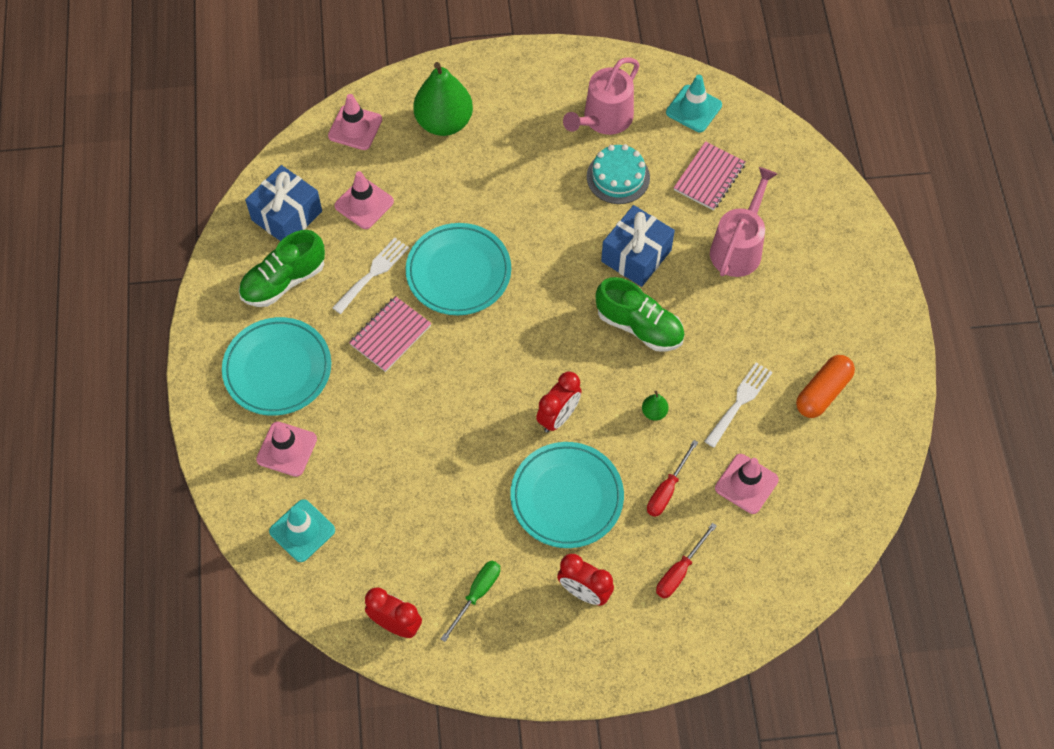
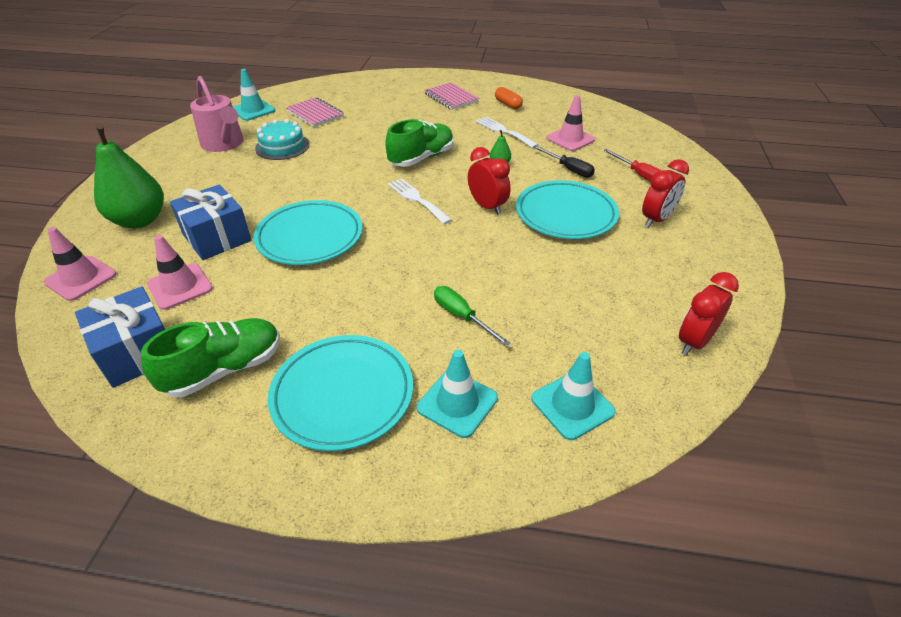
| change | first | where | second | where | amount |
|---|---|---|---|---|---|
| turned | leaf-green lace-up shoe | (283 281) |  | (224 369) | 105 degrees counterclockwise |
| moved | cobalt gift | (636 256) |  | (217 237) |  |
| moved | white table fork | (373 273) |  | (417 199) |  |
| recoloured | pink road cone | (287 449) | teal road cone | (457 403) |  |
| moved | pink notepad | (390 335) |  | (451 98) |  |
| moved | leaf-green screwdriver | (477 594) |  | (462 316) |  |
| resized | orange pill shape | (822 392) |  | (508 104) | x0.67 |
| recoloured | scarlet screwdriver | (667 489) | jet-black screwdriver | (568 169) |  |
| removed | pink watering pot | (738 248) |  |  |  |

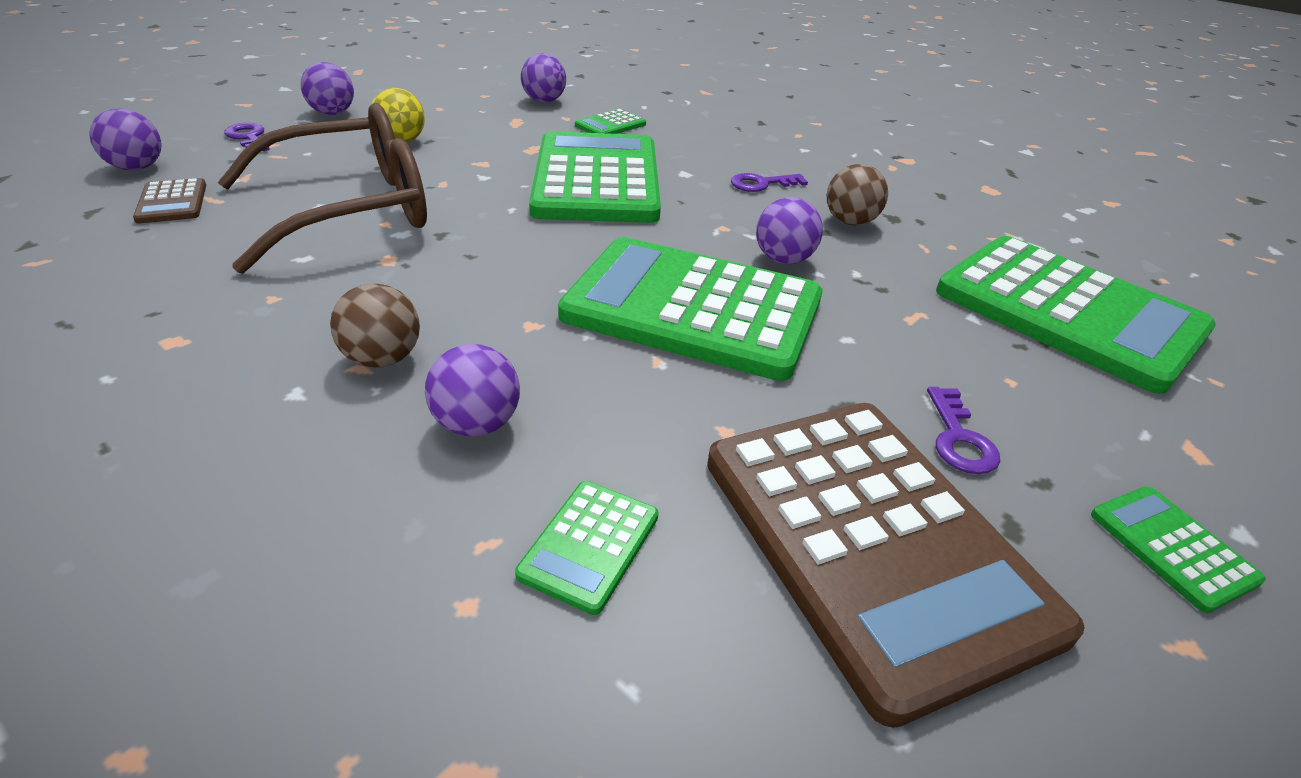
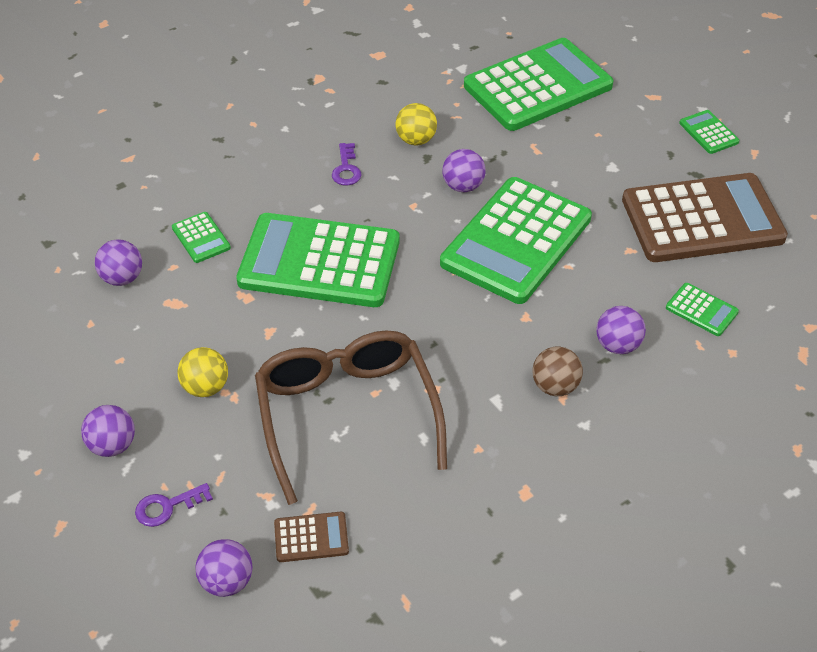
| change | first | where | second | where | amount |
|---|---|---|---|---|---|
| recoloured | dark brown sphere | (850 222) | golden sphere | (416 140) |  |
| turned | leaf-green pocket calculator | (1172 547) |  | (708 132) | 75 degrees clockwise |
| removed | royal purple key | (959 438) |  |  |  |

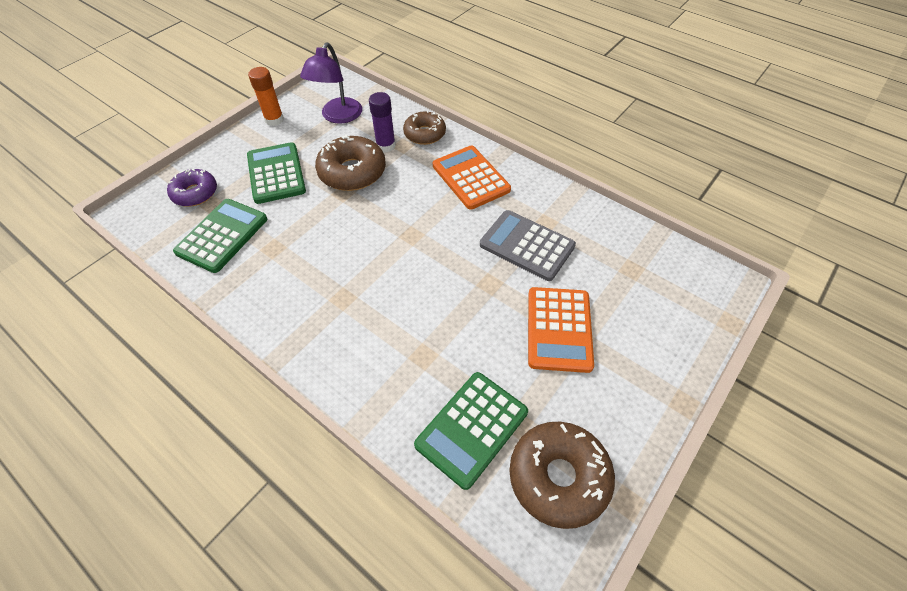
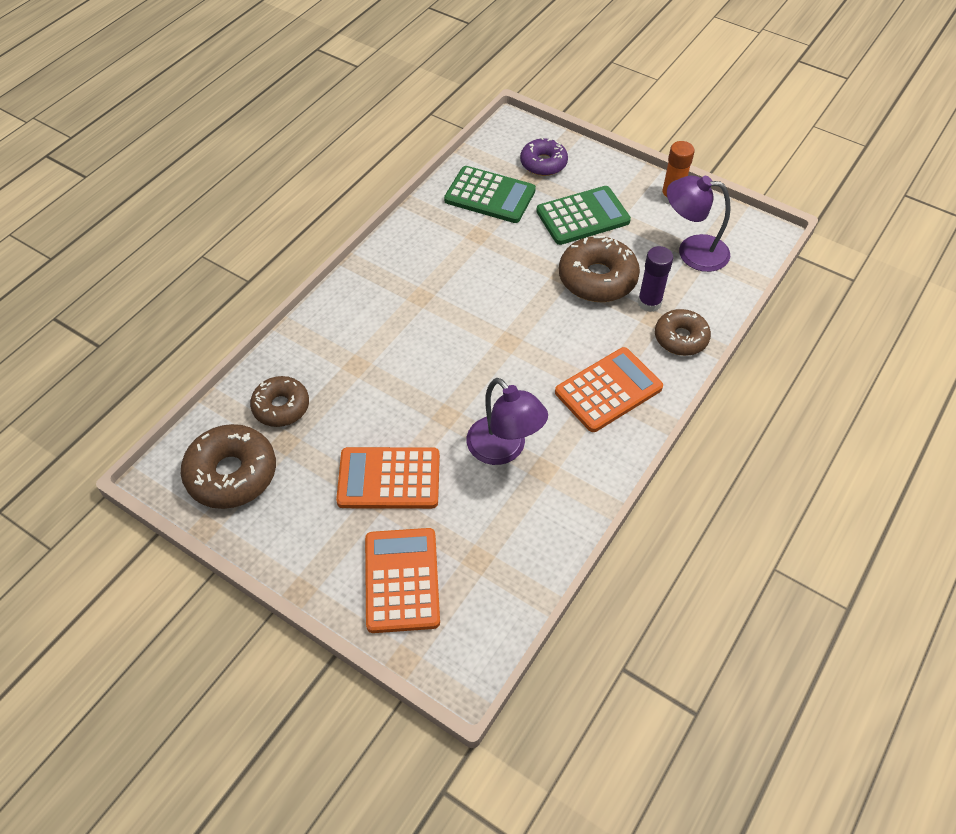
| change | first | where | second | where | amount |
|---|---|---|---|---|---|
| replaced | leaf-green pocket calculator | (471 428) | dark brown donut | (281 407) |  |
| added |  |  | orange pocket calculator | (402 580) |  |
| replaced | grey pocket calculator | (527 245) | royal purple lamp | (504 449) |  |

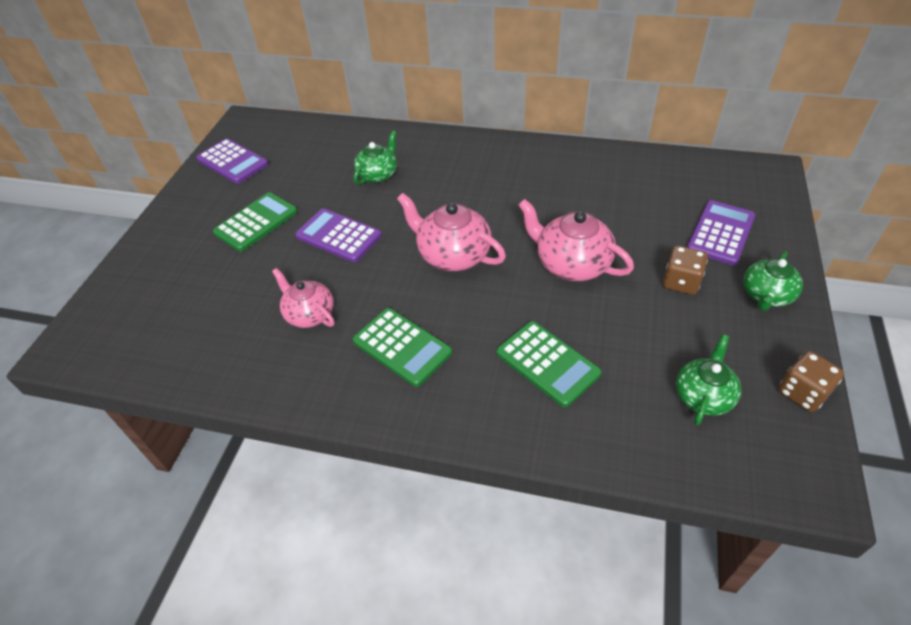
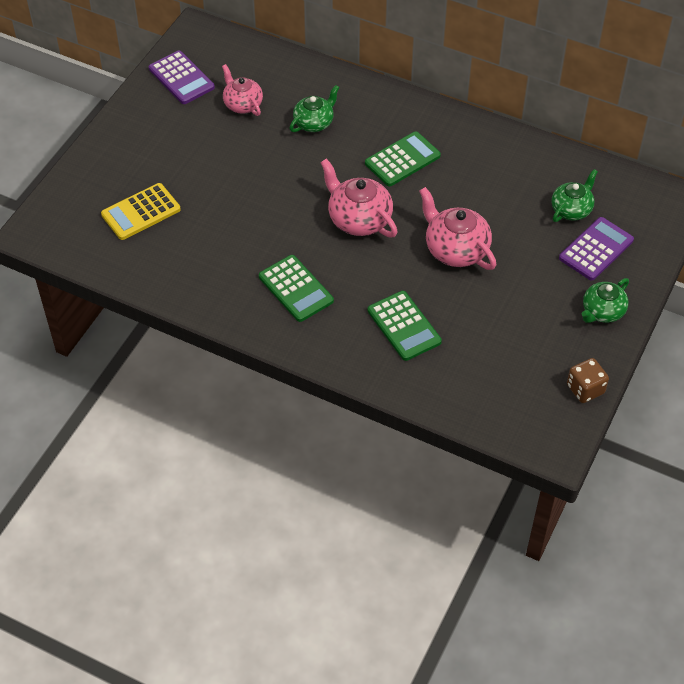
| change | first | where | second | where | amount |
|---|---|---|---|---|---|
| added |  |  | golden pocket calculator | (141 212) |  |
| moved | pink tea pot | (309 314) |  | (242 104) |  |
| moved | leaf-green pocket calculator | (256 222) |  | (402 159) |  |
| moved | leaf-green tea pot | (703 396) |  | (571 209) |  |
| removed | royal purple pocket calculator | (338 236) |  |  |  |
| removed | dark brown die | (681 282) |  |  |  |

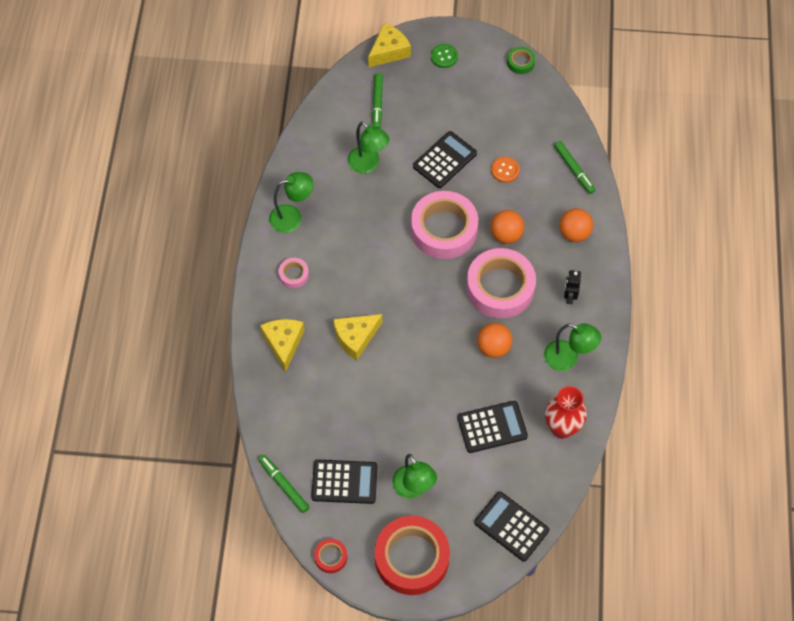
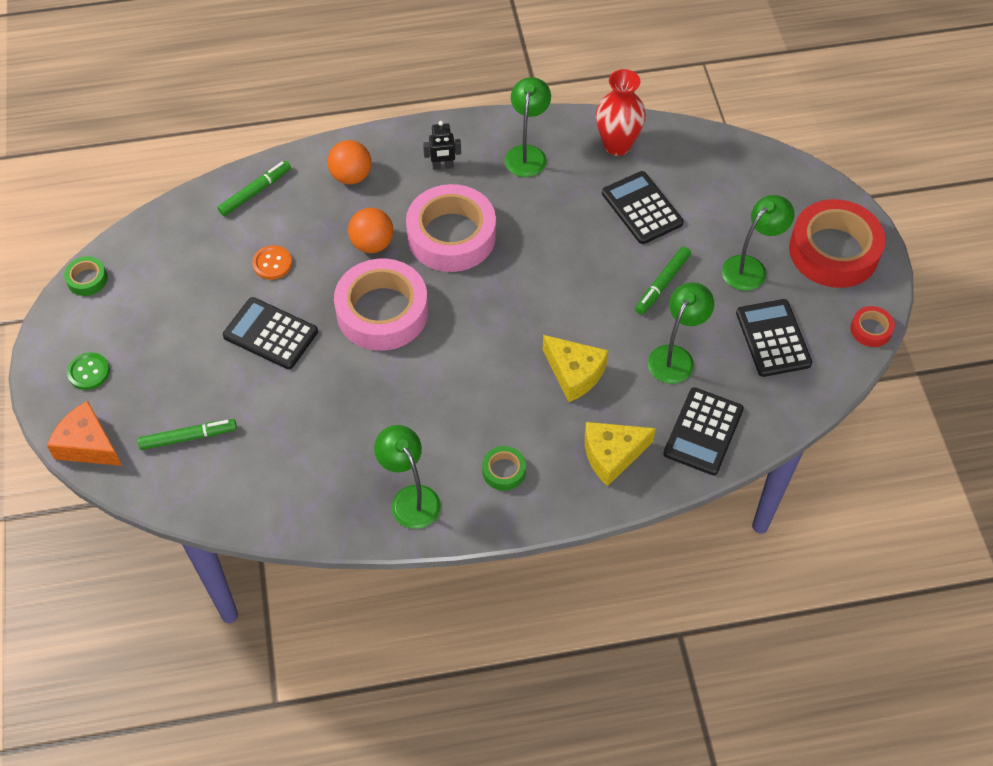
| change | first | where | second | where | amount |
|---|---|---|---|---|---|
| recoloured | golden cheese wedge | (389 51) | orange cheese wedge | (88 445) |  |
| recoloured | pink tape | (293 275) | leaf-green tape | (504 471) |  |
| moved | leaf-green marker | (284 485) |  | (662 284) |  |
| moved | leaf-green lamp | (368 164) |  | (675 357) |  |
| moved | jet-black pocket calculator | (511 526) |  | (703 432) |  |
| removed | orange sphere | (493 347) |  |  |  |

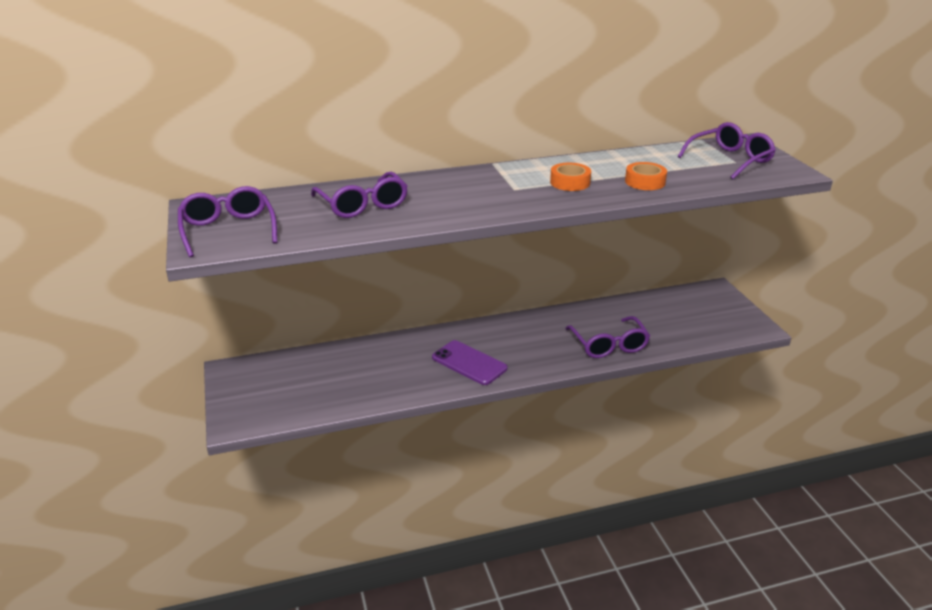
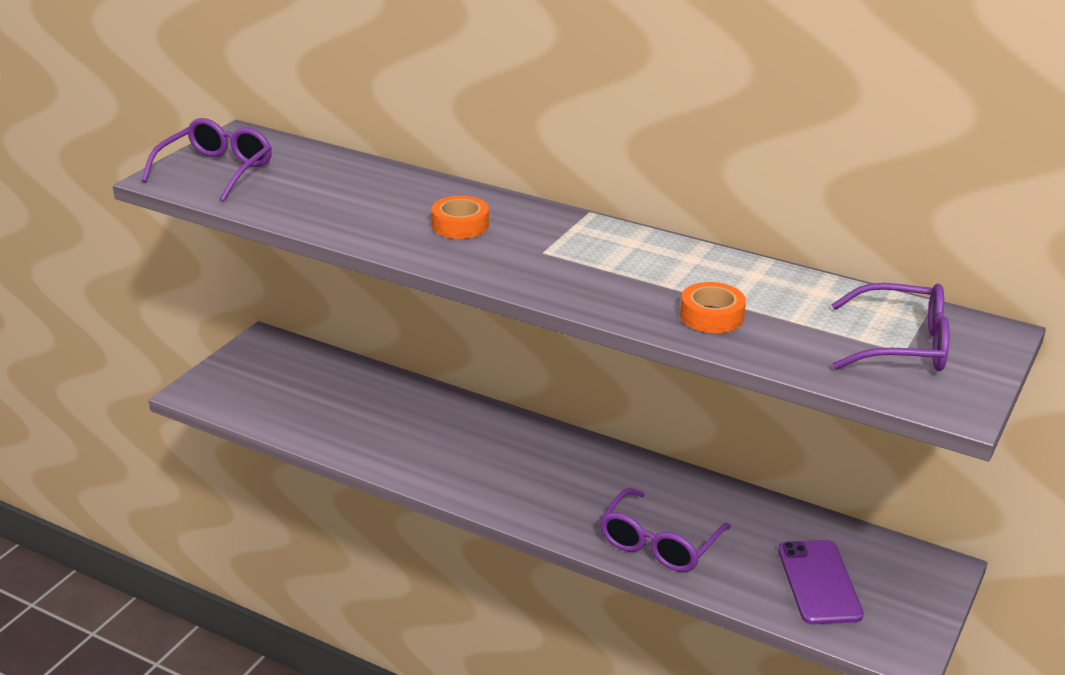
| change | first | where | second | where | amount |
|---|---|---|---|---|---|
| moved | orange tape | (570 182) |  | (460 225) |  |
| moved | royal purple phone | (469 363) |  | (819 582) |  |
| removed | royal purple eyeglasses | (363 205) |  |  |  |

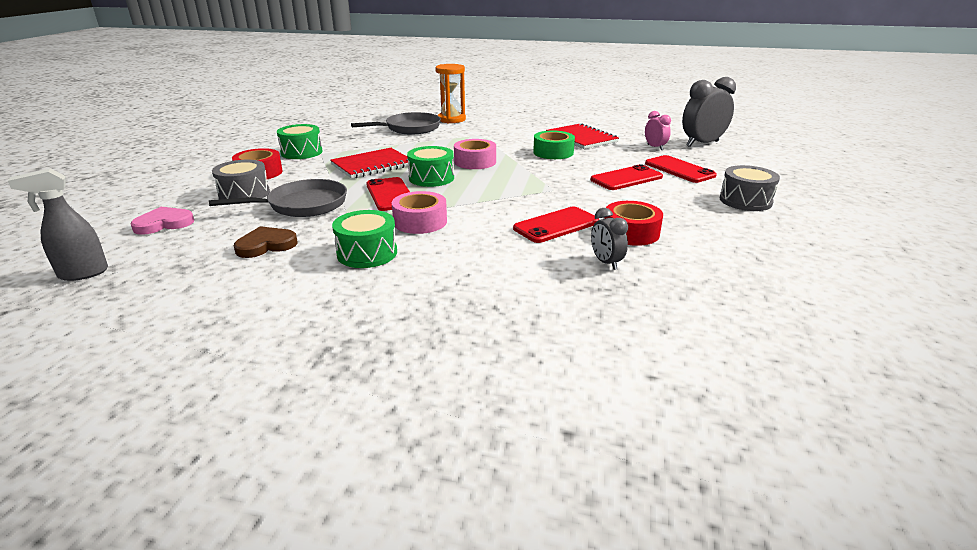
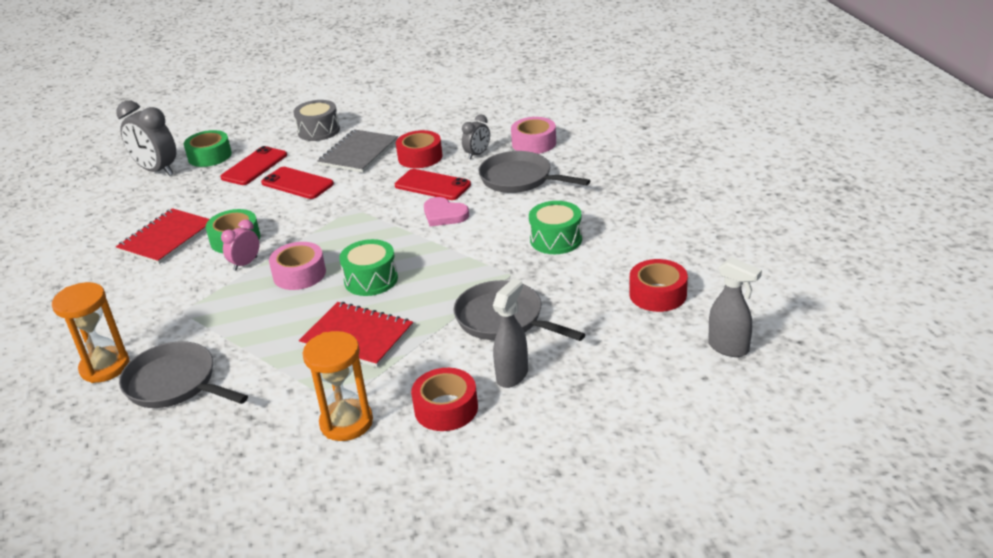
| change | first | where | second | where | amount |
|---|---|---|---|---|---|
| added |  |  | leaf-green tape | (209 156) |  |
| moved | pink clock | (655 147) |  | (245 264) |  |
| replaced | leaf-green snare drum | (301 152) | orange hourglass | (346 423) |  |
| added |  |  | grey notepad | (359 153) |  |
| moved | pink heart | (164 223) |  | (444 215) |  |
| added |  |  | grey pan | (520 179) |  |
| replaced | grey snare drum | (244 194) | grey spray cleaner | (512 375) |  |
| moved | pink tape | (420 222) |  | (534 143) |  |
| added |  |  | scarlet tape | (658 294) |  |
| removed | dark brown heart | (266 245) |  |  |  |
| removed | scarlet phone | (390 194) |  |  |  |

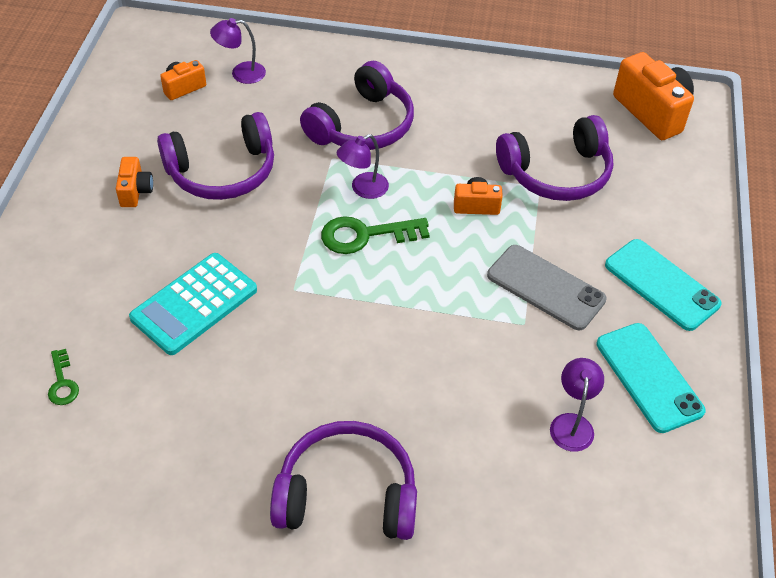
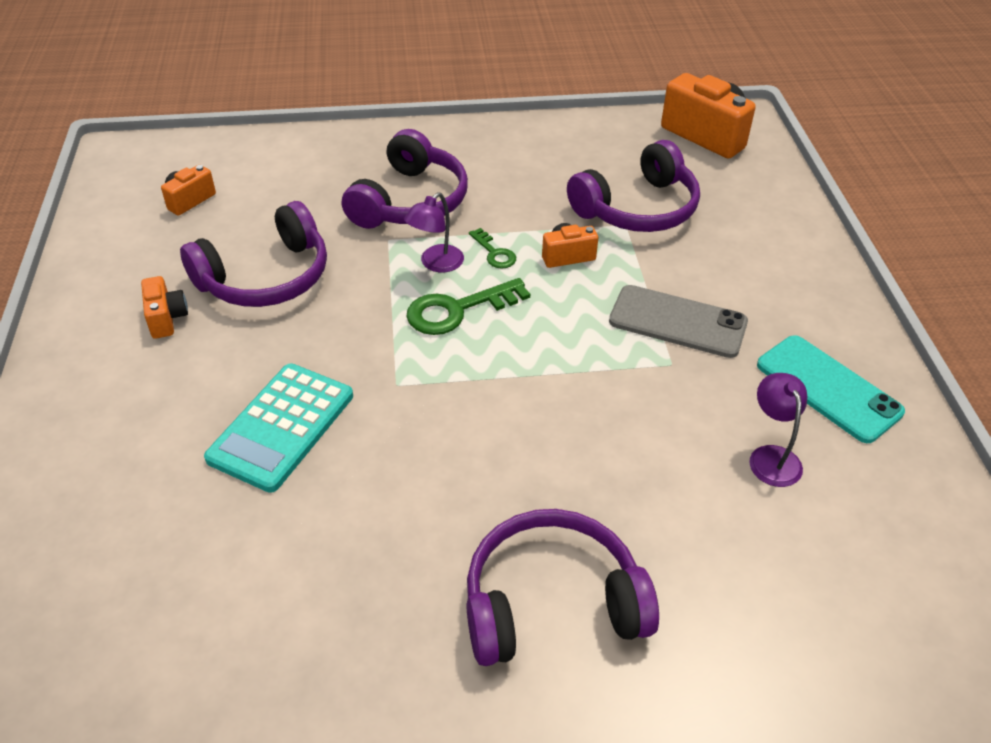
| change | first | where | second | where | amount |
|---|---|---|---|---|---|
| moved | leaf-green key | (62 383) |  | (494 253) |  |
| removed | royal purple lamp | (241 73) |  |  |  |
| removed | teal phone | (661 284) |  |  |  |

